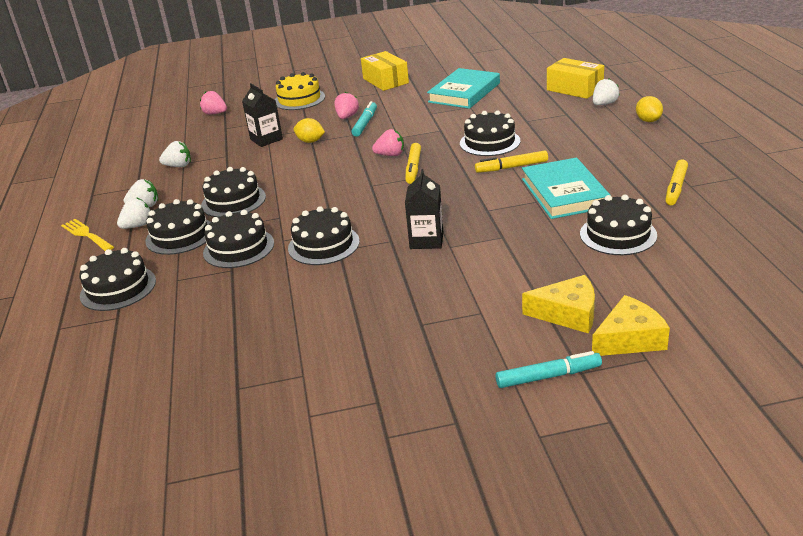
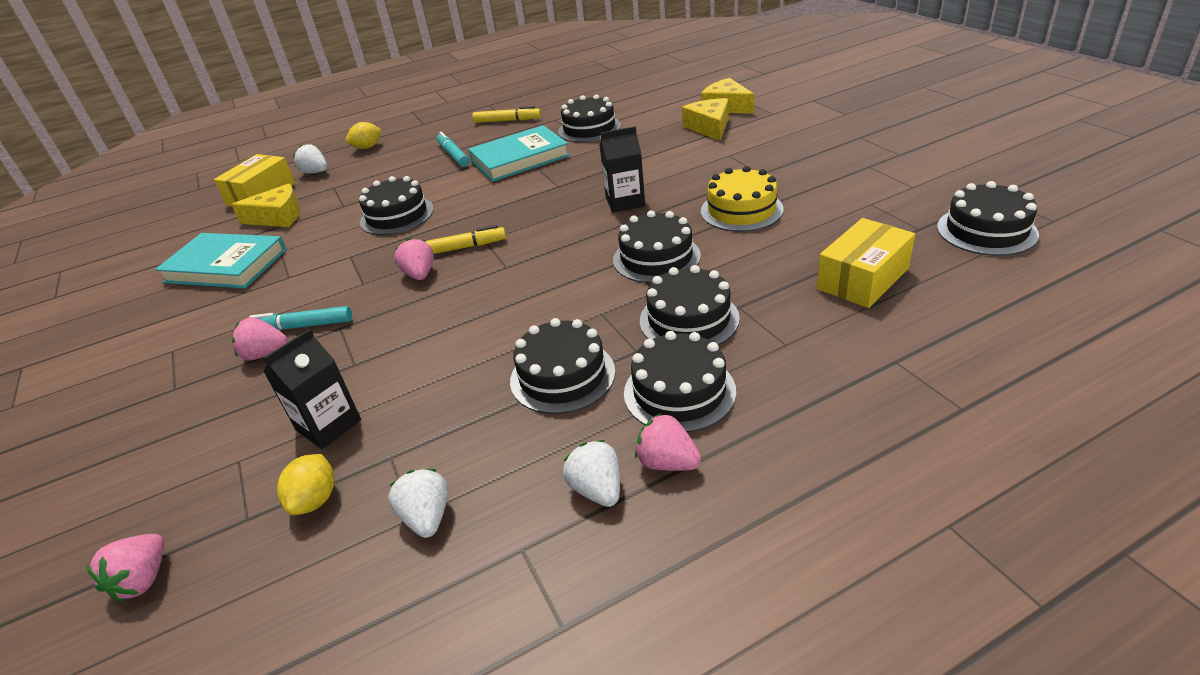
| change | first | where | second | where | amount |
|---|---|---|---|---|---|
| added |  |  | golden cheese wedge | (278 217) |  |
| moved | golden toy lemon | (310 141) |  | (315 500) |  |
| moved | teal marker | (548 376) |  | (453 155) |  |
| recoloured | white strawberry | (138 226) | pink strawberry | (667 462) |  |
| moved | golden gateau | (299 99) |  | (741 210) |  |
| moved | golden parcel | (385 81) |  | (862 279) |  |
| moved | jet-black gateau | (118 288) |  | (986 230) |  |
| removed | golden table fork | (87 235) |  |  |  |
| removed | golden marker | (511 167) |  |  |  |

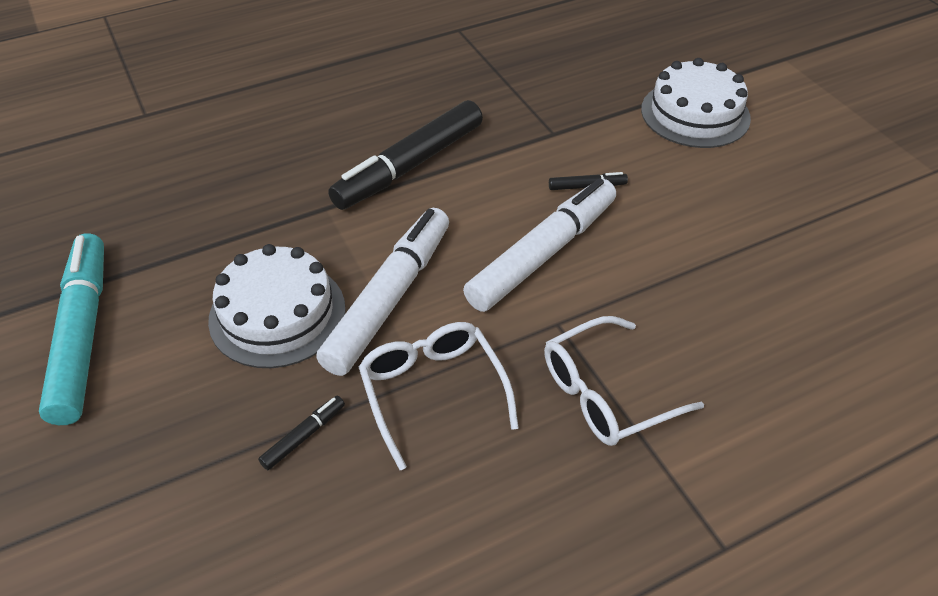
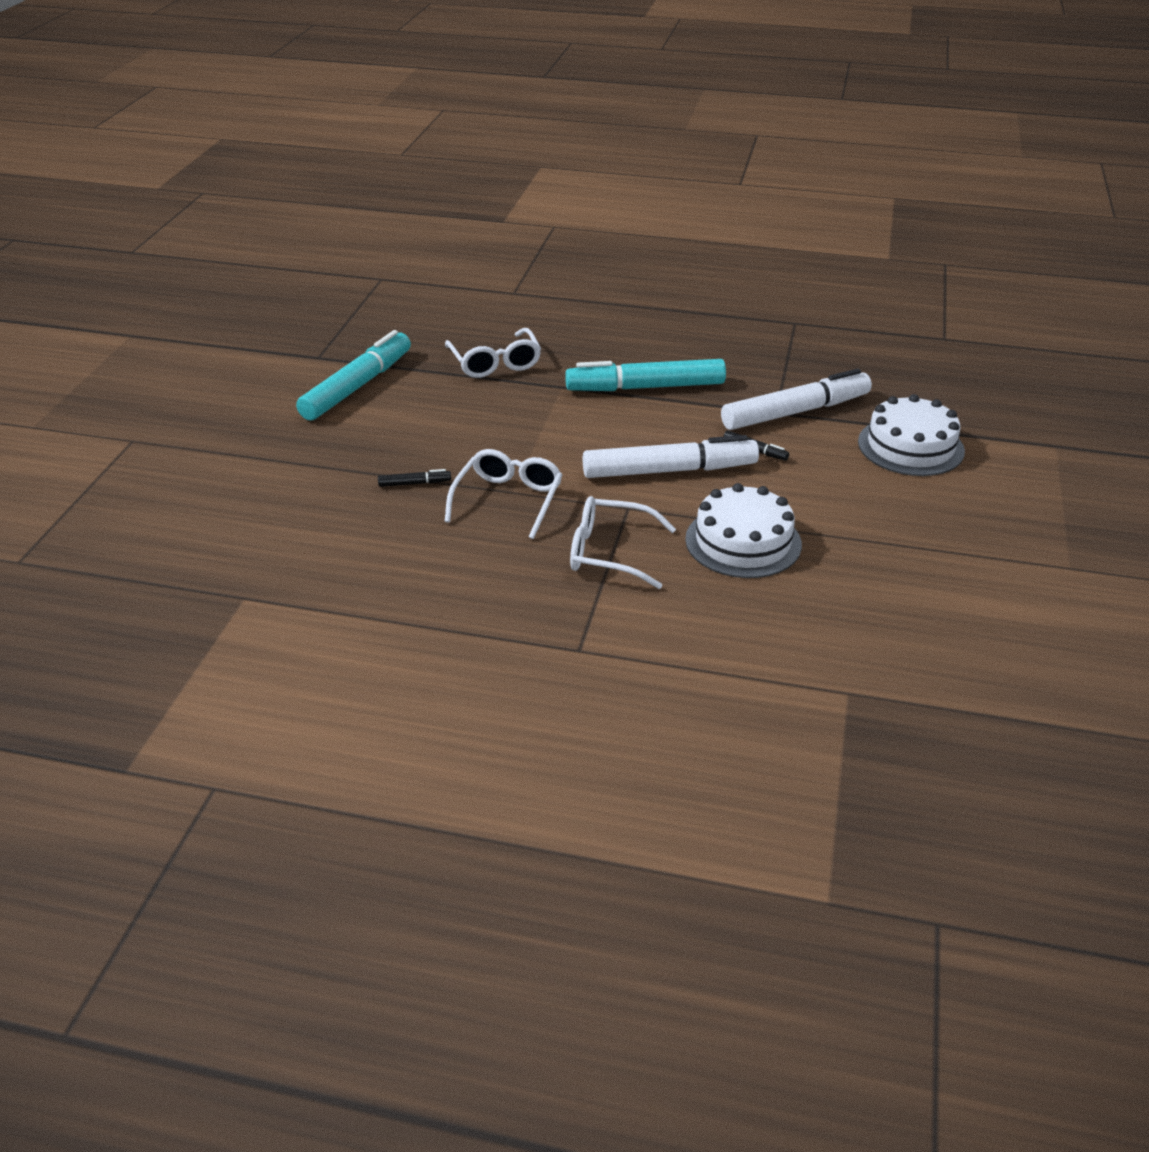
| change | first | where | second | where | amount |
|---|---|---|---|---|---|
| added |  |  | white eyeglasses | (495 363) |  |
| recoloured | jet-black marker | (409 166) | teal marker | (645 387) |  |
| moved | white gateau | (277 314) |  | (743 542) |  |
| moved | white marker | (389 298) |  | (795 412) |  |

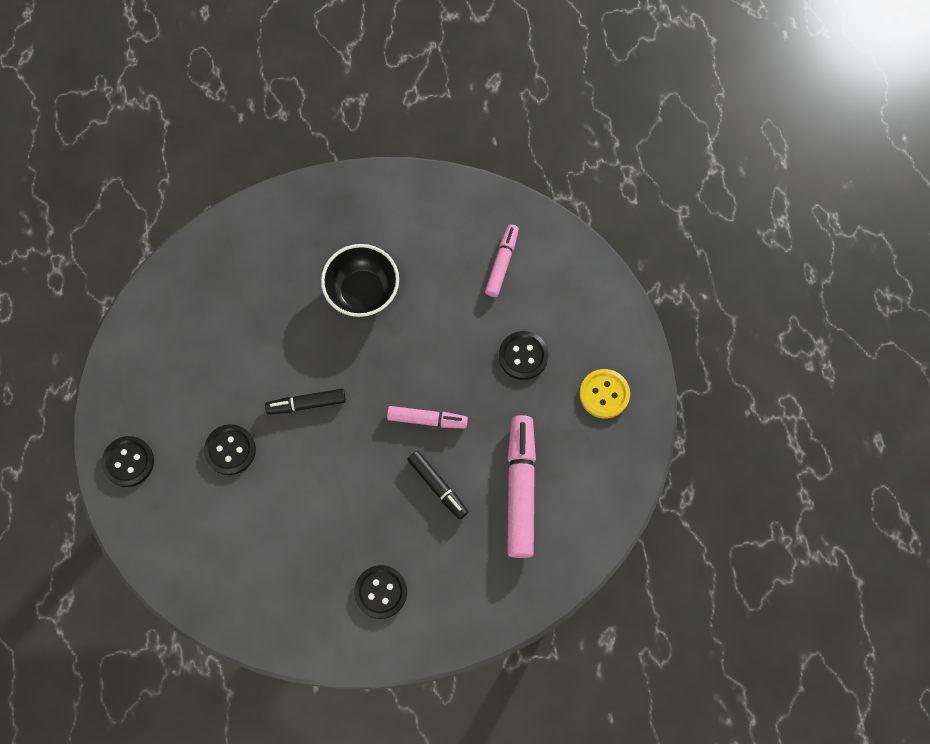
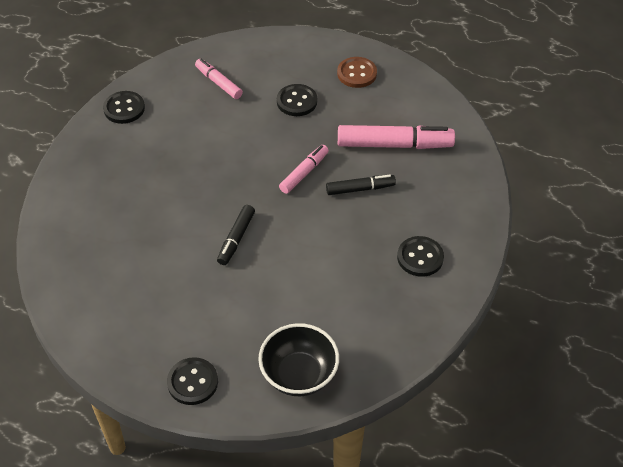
| change | first | where | second | where | amount |
|---|---|---|---|---|---|
| moved | jet-black shirt button | (230 450) |  | (124 108) |  |
| moved | jet-black serving bowl | (362 292) |  | (299 375) |  |
| recoloured | golden shirt button | (604 394) | dark brown shirt button | (357 73) |  |
| turned | pink marker | (520 489) |  | (394 145) | 150 degrees clockwise |

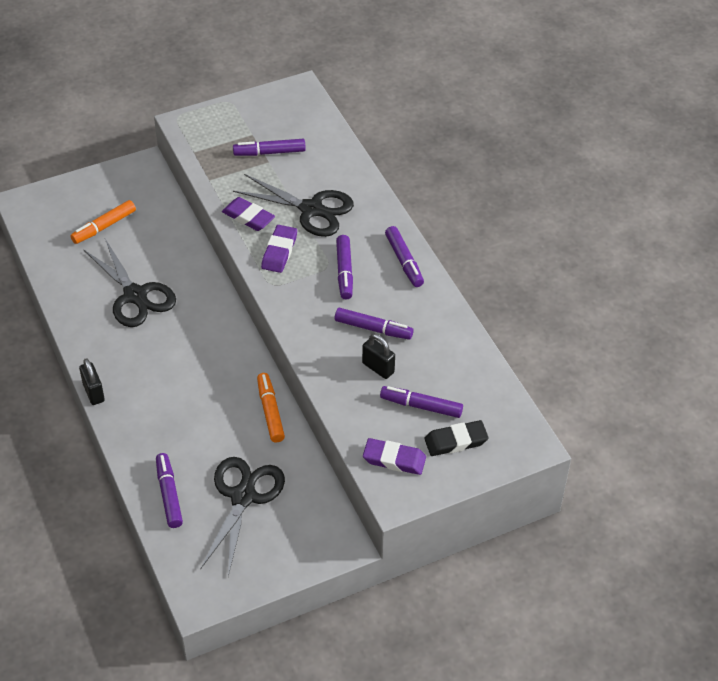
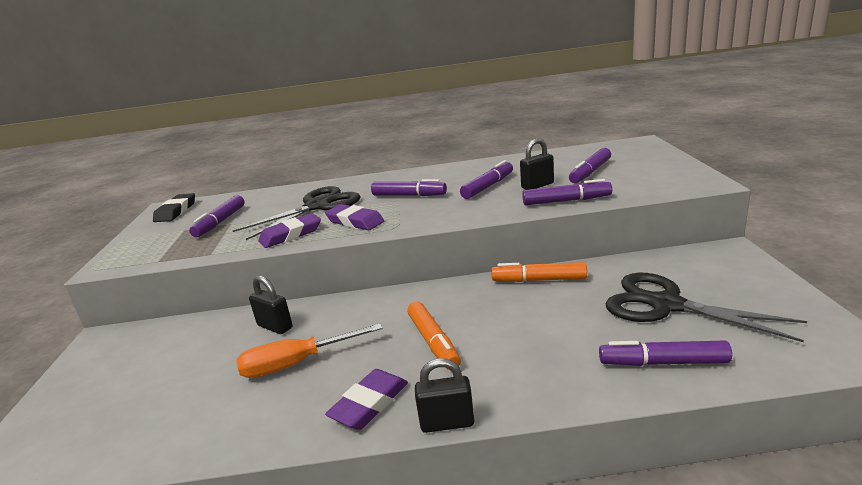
| change | first | where | second | where | amount |
|---|---|---|---|---|---|
| moved | jet-black pencil eraser | (456 441) |  | (176 211) |  |
| replaced | jet-black scissors | (135 295) | orange screwdriver | (296 364) |  |
| added |  |  | jet-black small lock | (275 326) |  |
| moved | royal purple pencil eraser | (394 459) |  | (369 403) |  |
| moved | orange marker | (104 227) |  | (433 342) |  |
| moved | royal purple marker | (404 261) |  | (566 201) |  |

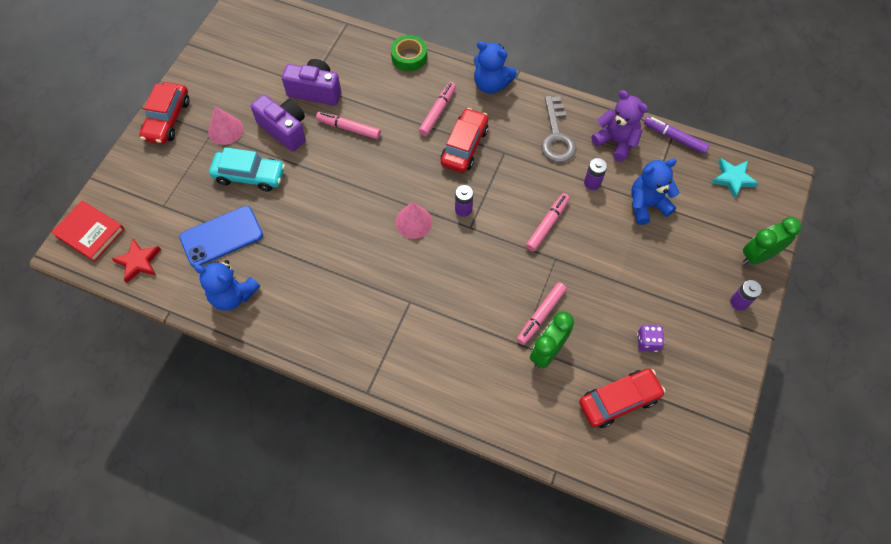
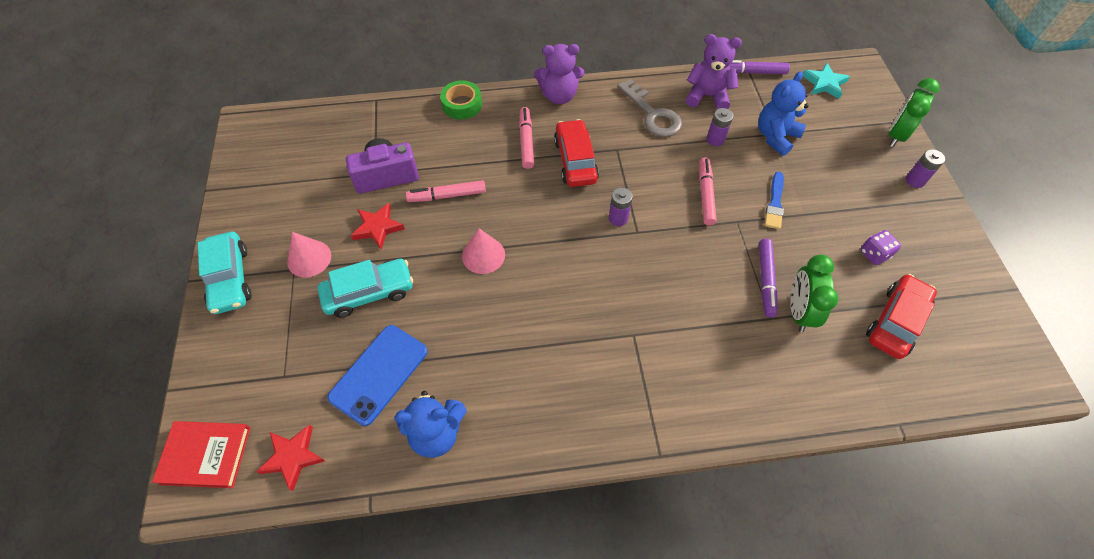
| change | first | where | second | where | amount |
|---|---|---|---|---|---|
| recoloured | scarlet automobile | (167 119) | teal automobile | (230 279) |  |
| replaced | royal purple compact camera | (284 129) | scarlet five-pointed star | (377 228) |  |
| moved | pink solid cone | (413 222) |  | (483 255) |  |
| recoloured | cobalt stuffed bear | (491 84) | royal purple stuffed bear | (559 96) |  |
| recoloured | pink marker | (541 315) | royal purple marker | (765 280) |  |
| added |  |  | cobalt paint brush | (774 203) |  |

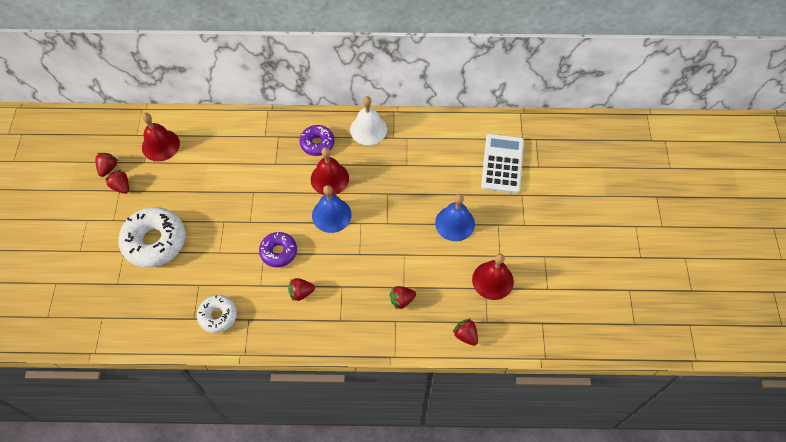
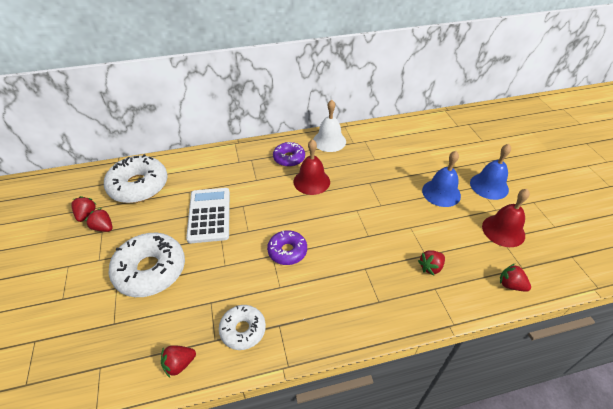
| change | first | where | second | where | amount |
|---|---|---|---|---|---|
| replaced | scarlet school bell | (160 145) | white donut | (139 186) |  |
| moved | scarlet strawberry | (301 293) |  | (179 364) |  |
| moved | white pocket calculator | (502 164) |  | (209 215) |  |
| moved | cobalt school bell | (331 215) |  | (489 186) |  |

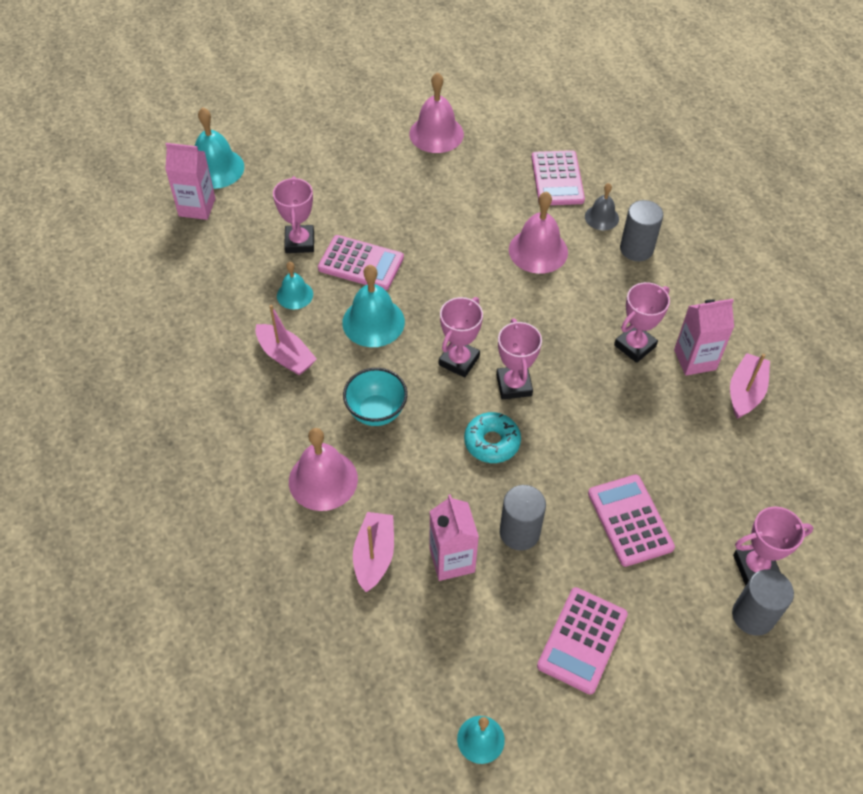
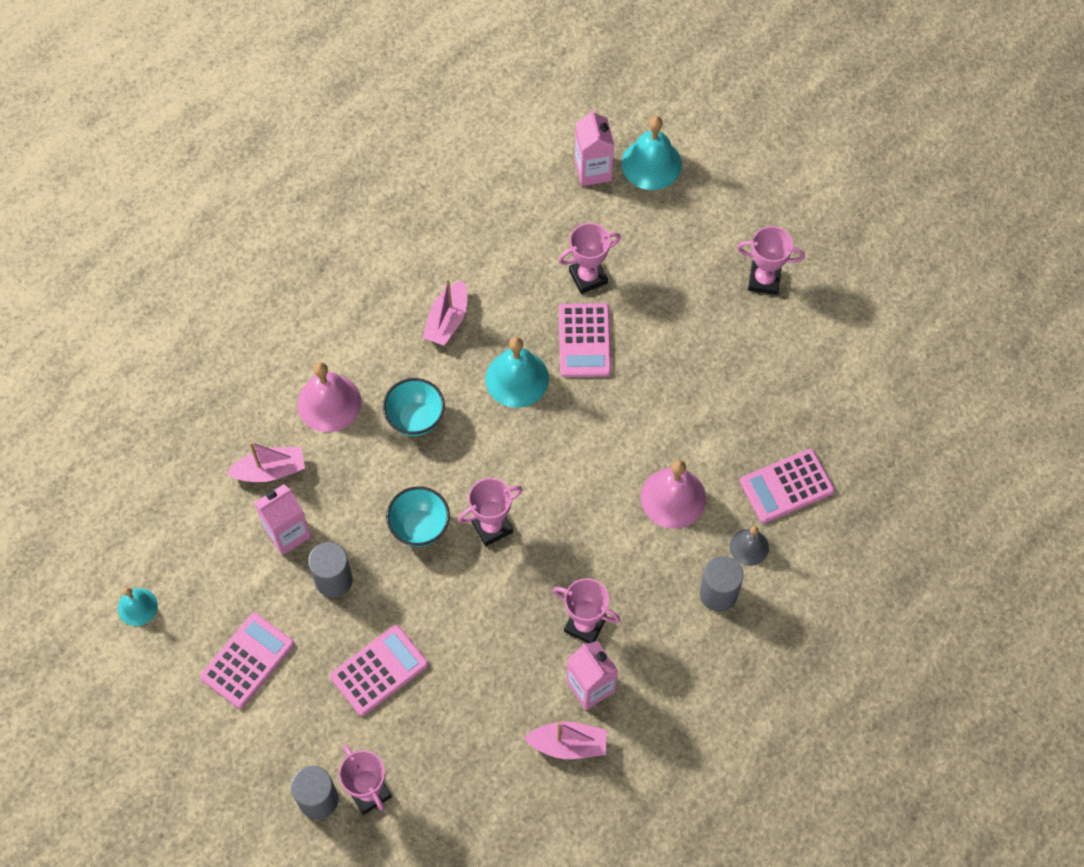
| change | first | where | second | where | amount |
|---|---|---|---|---|---|
| turned | pink pocket calculator | (582 640) |  | (247 661) | 120 degrees clockwise |
| replaced | teal donut | (492 442) | teal serving bowl | (419 527) |  |
| moved | pink trophy | (459 361) |  | (764 280) |  |
| removed | teal school bell | (295 295) |  |  |  |
| removed | pink school bell | (436 134) |  |  |  |

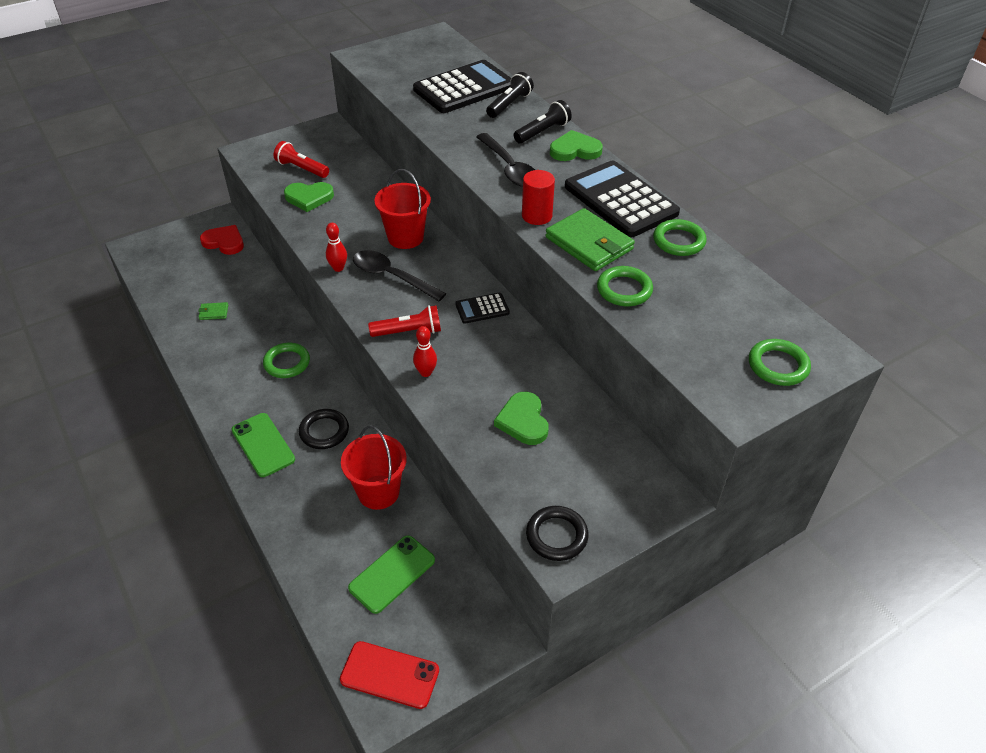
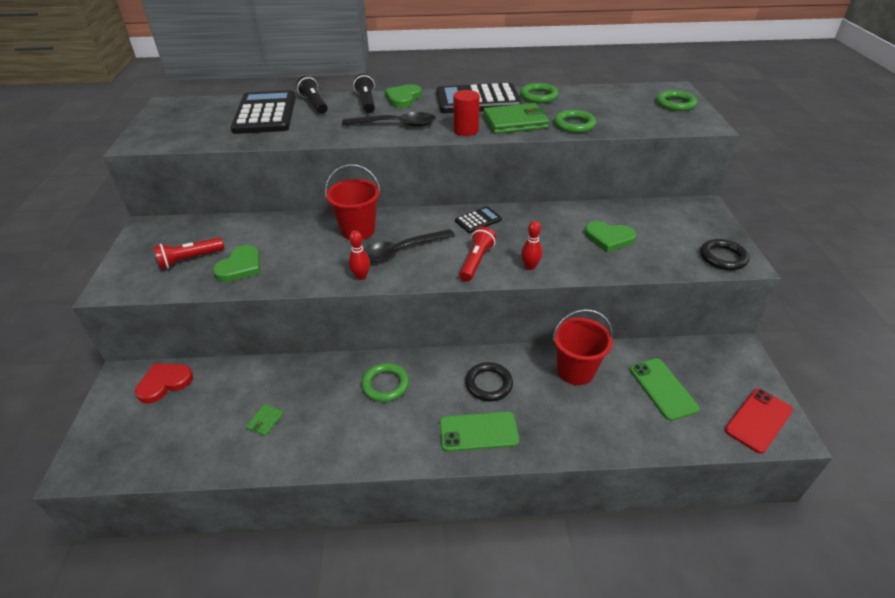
| change | first | where | second | where | amount |
|---|---|---|---|---|---|
| turned | jet-black pocket calculator | (482 309) |  | (478 220) | 135 degrees counterclockwise |

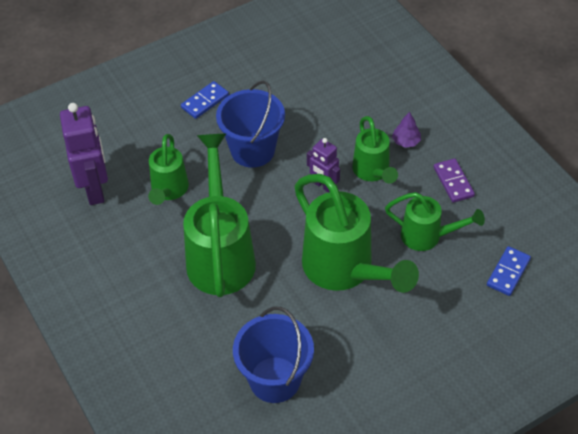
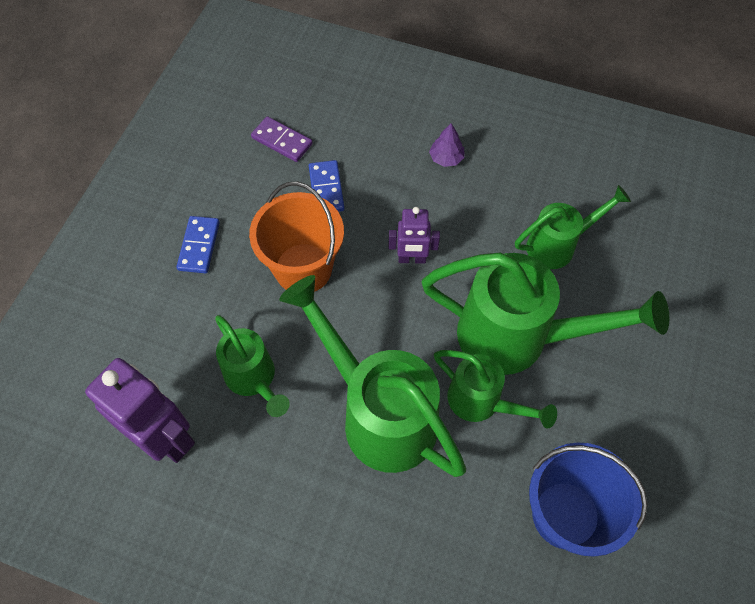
| change | first | where | second | where | amount |
|---|---|---|---|---|---|
| recoloured | cobalt sand bucket | (252 150) | orange sand bucket | (303 268) |  |
| moved | royal purple domino | (453 182) |  | (282 141) |  |
| moved | cobalt domino | (508 272) |  | (326 189) |  |
| moved | leaf-green watering pot | (373 172) |  | (482 403) |  |

